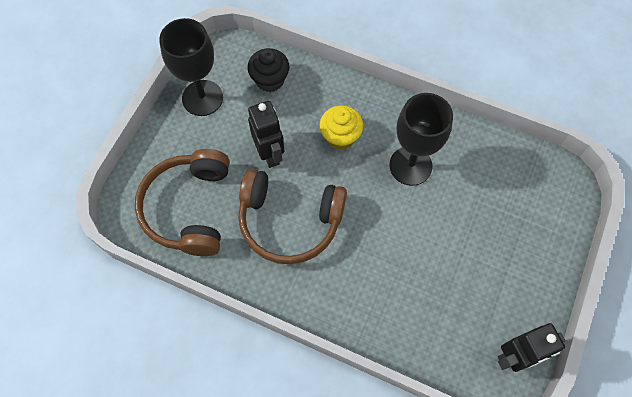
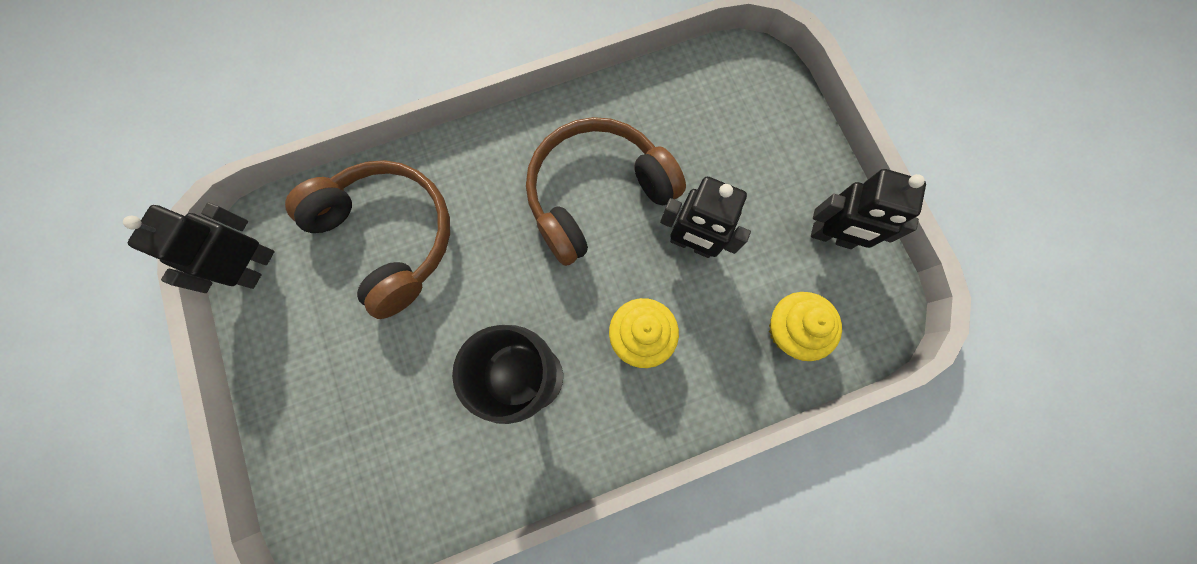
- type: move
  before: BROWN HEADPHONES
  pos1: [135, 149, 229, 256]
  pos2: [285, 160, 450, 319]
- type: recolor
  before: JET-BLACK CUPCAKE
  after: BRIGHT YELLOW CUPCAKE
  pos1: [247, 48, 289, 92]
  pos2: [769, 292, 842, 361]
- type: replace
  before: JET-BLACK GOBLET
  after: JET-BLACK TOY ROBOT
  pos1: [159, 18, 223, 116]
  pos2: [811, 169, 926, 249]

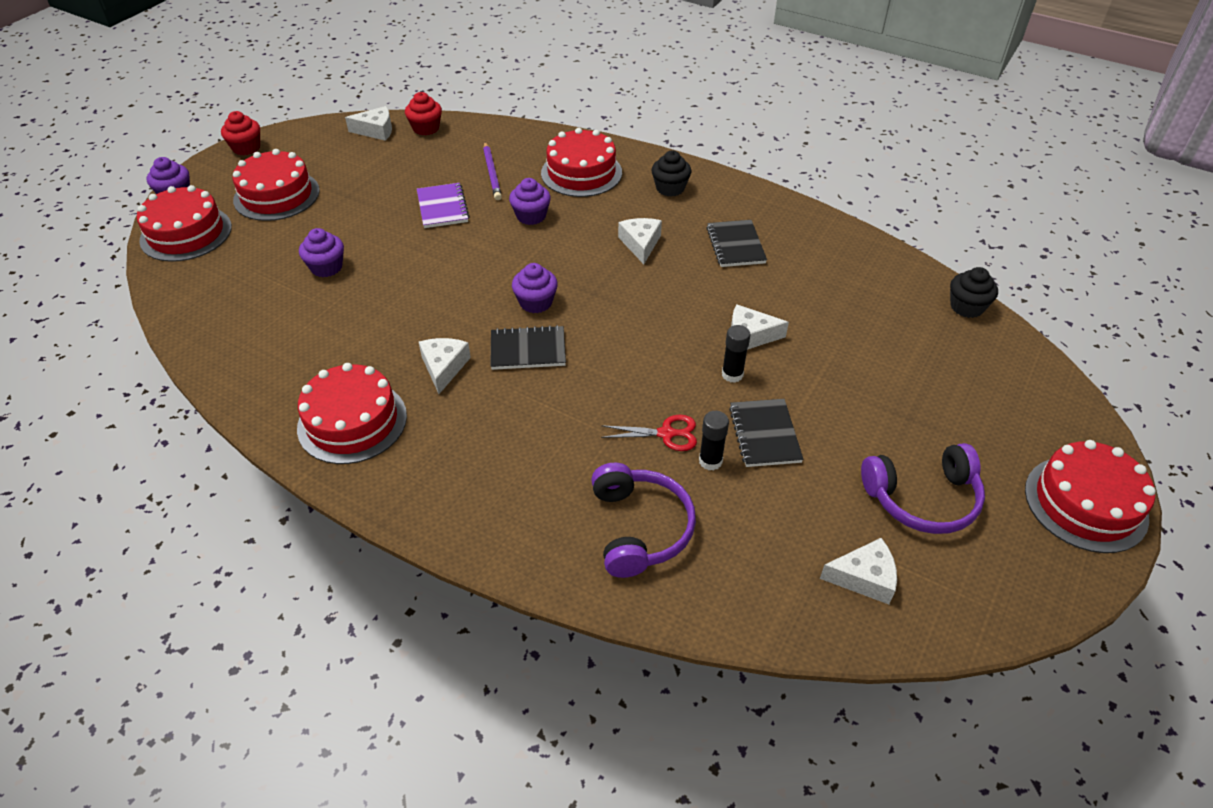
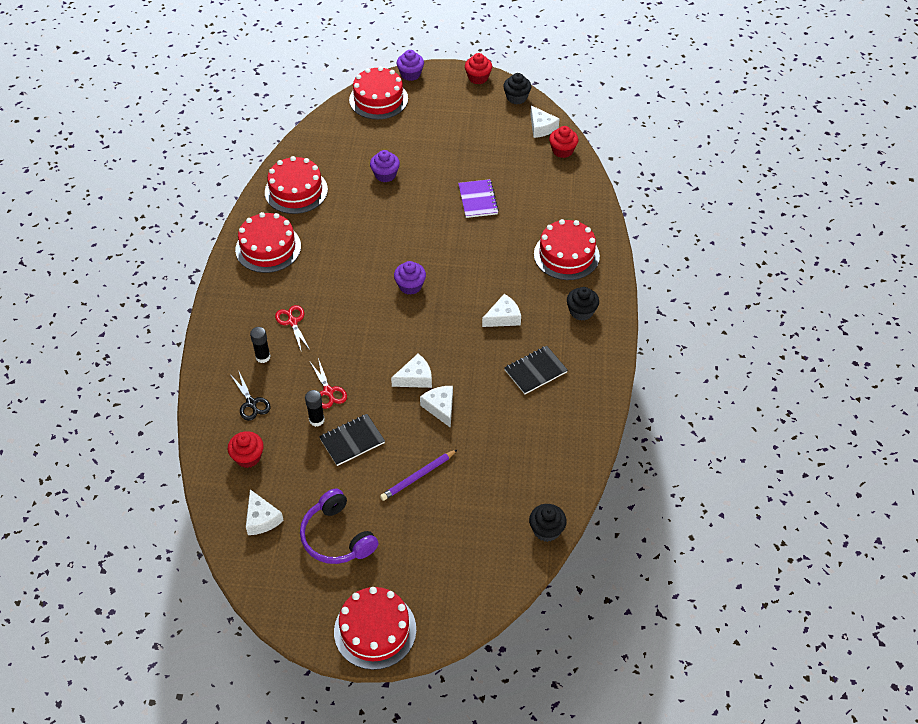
- type: insert
  after: CRIMSON CUPCAKE
  pos2: [228, 431, 264, 468]
- type: replace
  before: VIOLET HEADPHONES
  after: JET-BLACK PAIR OF SCISSORS
  pos1: [591, 463, 696, 578]
  pos2: [231, 372, 271, 421]
- type: move
  before: JET-BLACK GLUE
  pos1: [722, 325, 750, 383]
  pos2: [250, 327, 271, 363]
- type: move
  before: CRIMSON LAYER CAKE
  pos1: [232, 149, 320, 221]
  pos2: [265, 156, 328, 214]
- type: insert
  after: CRIMSON PAIR OF SCISSORS
  pos2: [275, 305, 310, 350]
- type: move
  before: VIOLET PENCIL
  pos1: [483, 142, 502, 200]
  pos2: [380, 449, 458, 501]
- type: move
  before: PURE WHITE CHEESE WEDGE
  pos1: [419, 338, 471, 394]
  pos2: [391, 354, 432, 388]
- type: rotate
  before: VIOLET EXERCISE BOOK
  pos1: [417, 183, 469, 228]
  pos2: [458, 179, 499, 218]
  turn: -60
- type: insert
  after: JET-BLACK CUPCAKE
  pos2: [503, 73, 532, 104]
- type: delete
  before: JET-BLACK EXERCISE BOOK
  pos1: [490, 325, 566, 370]
- type: delete
  before: VIOLET CUPCAKE
  pos1: [509, 178, 551, 225]

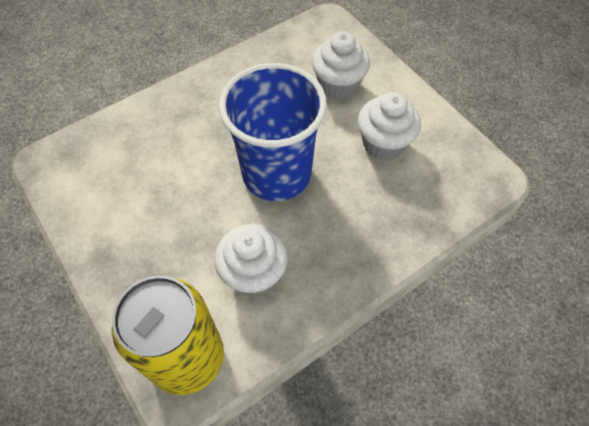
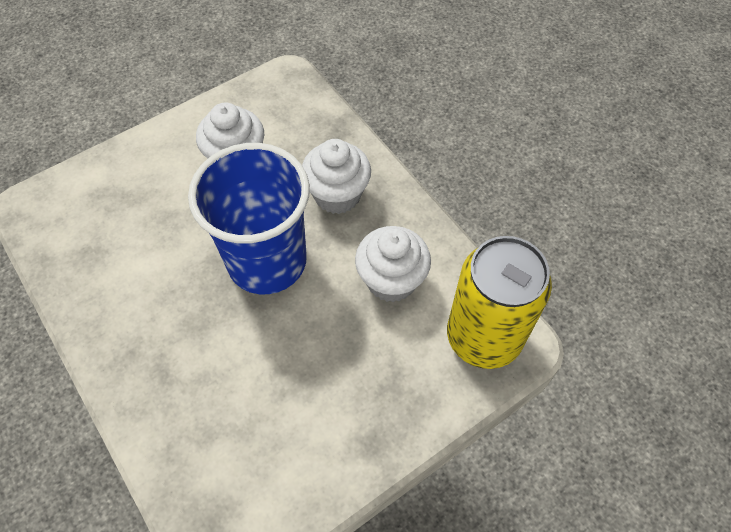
- type: move
  before: PURE WHITE CUPCAKE
  pos1: [312, 31, 370, 100]
  pos2: [302, 139, 371, 214]

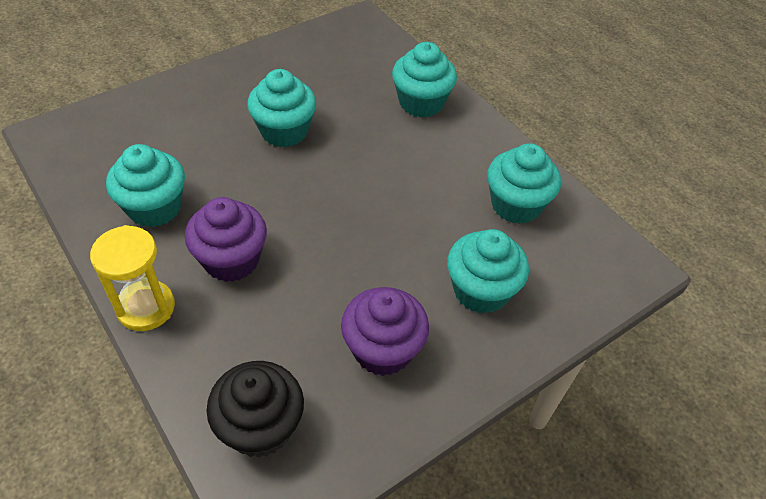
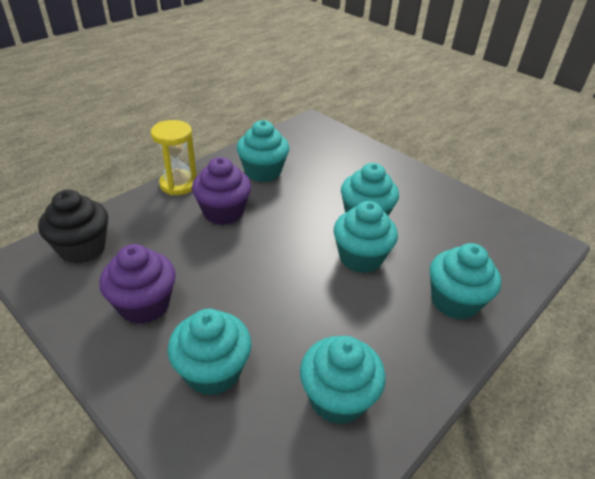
- type: insert
  after: AQUA CUPCAKE
  pos2: [334, 201, 398, 273]

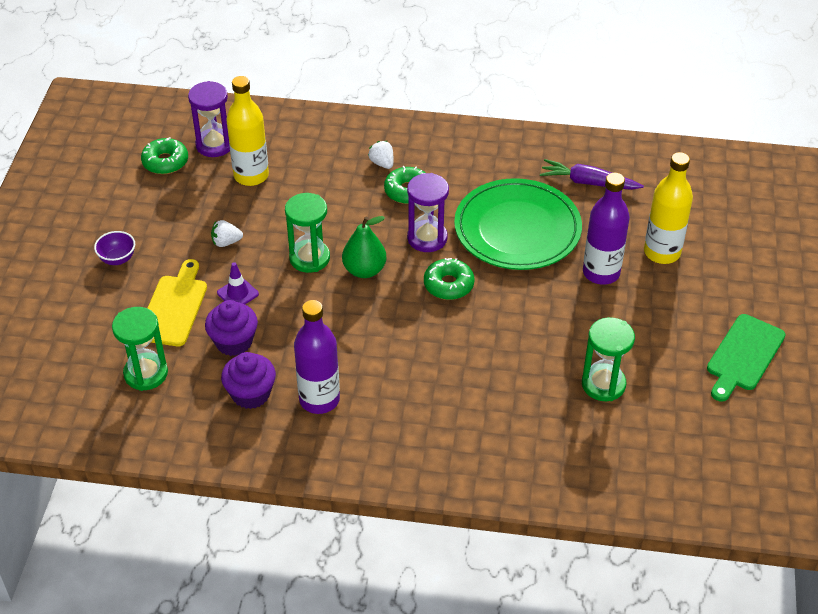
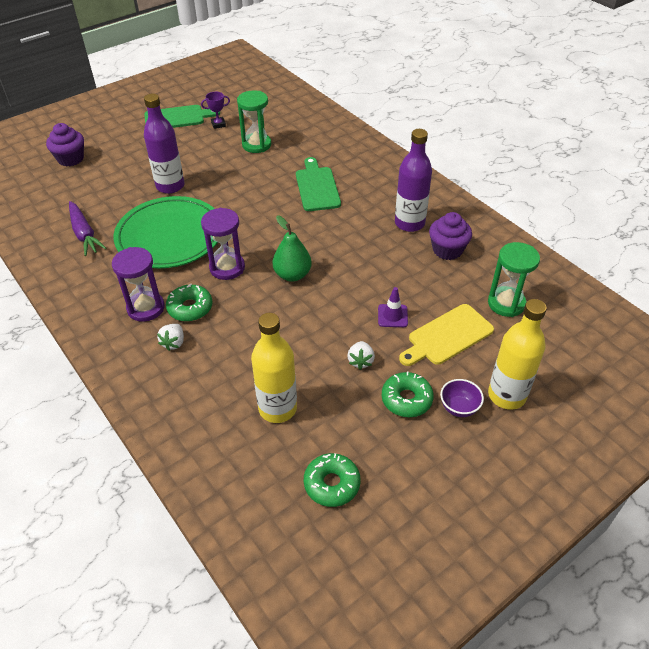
- type: move
  before: VIOLET CUPCAKE
  pos1: [205, 300, 258, 356]
  pos2: [46, 123, 84, 167]
- type: move
  before: VIOLET SAND TIMER
  pos1: [188, 81, 230, 157]
  pos2: [112, 247, 165, 322]
- type: insert
  after: VIOLET TROPHY
  pos2: [201, 92, 230, 129]
- type: insert
  after: EMERALD CUTTING BOARD
  pos2: [296, 157, 341, 211]
- type: rotate
  before: PURE WHITE STRAWBERRY
  pos1: [211, 220, 243, 247]
  pos2: [347, 341, 375, 370]
  turn: 60
- type: move
  before: EMERALD DOUGHNUT
  pos1: [424, 258, 474, 300]
  pos2: [382, 372, 434, 417]
- type: move
  before: BRIGHT YELLOW BOTTLE
  pos1: [644, 152, 693, 264]
  pos2: [488, 299, 547, 410]
- type: delete
  before: EMERALD SAND TIMER
  pos1: [285, 193, 330, 273]

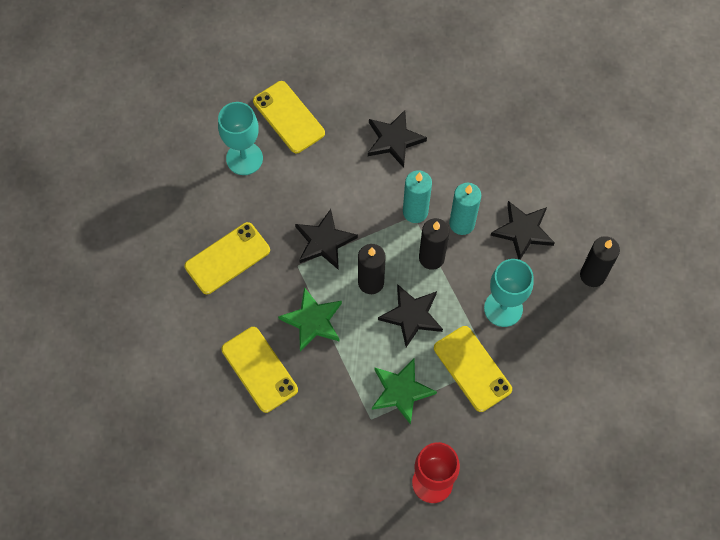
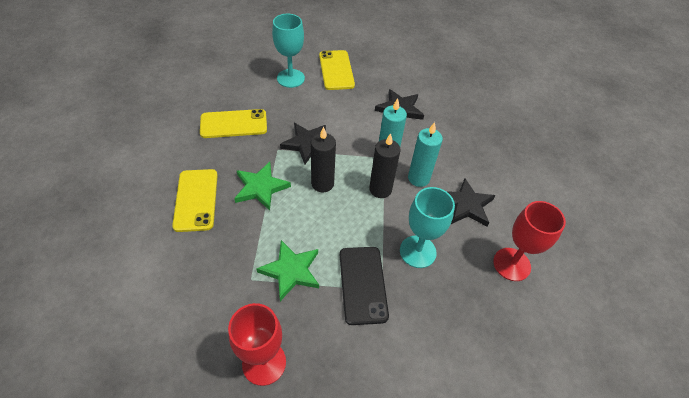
- type: recolor
  before: BRIGHT YELLOW MOBILE PHONE
  after: JET-BLACK MOBILE PHONE
  pos1: [434, 326, 512, 412]
  pos2: [340, 247, 389, 325]
- type: replace
  before: JET-BLACK CANDLE
  after: CRIMSON GOBLET
  pos1: [580, 236, 620, 287]
  pos2: [493, 201, 566, 281]
- type: delete
  before: JET-BLACK STAR
  pos1: [378, 284, 443, 347]

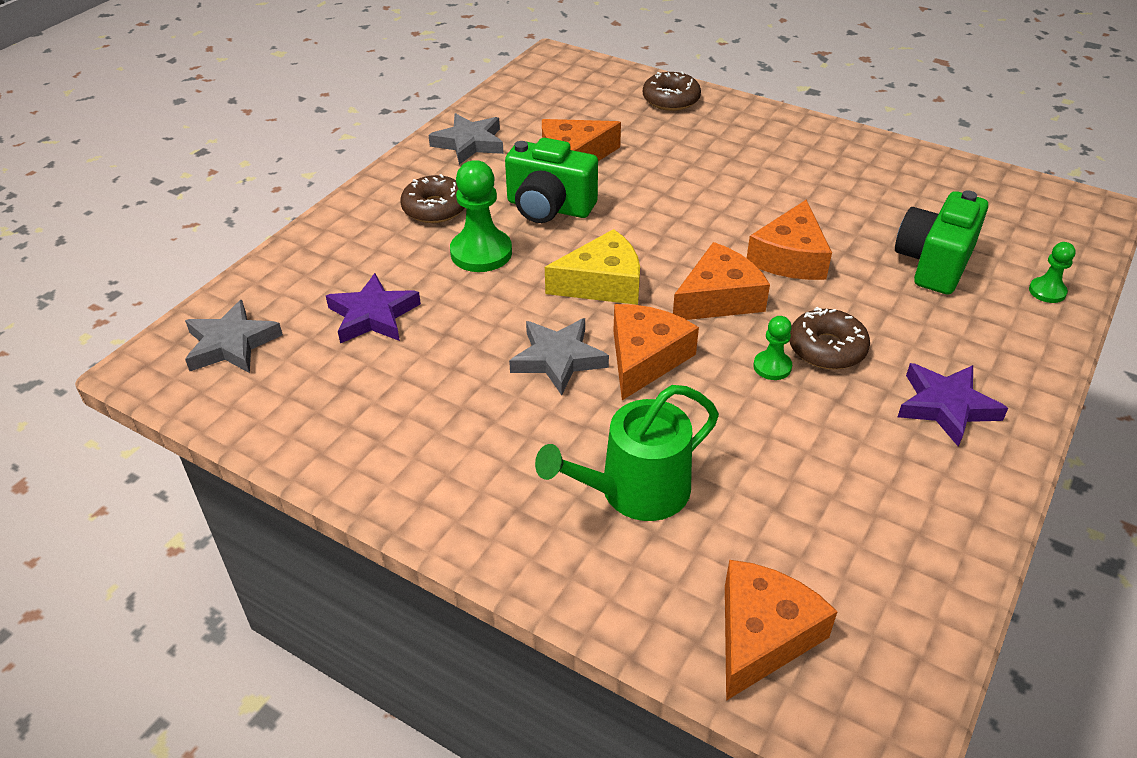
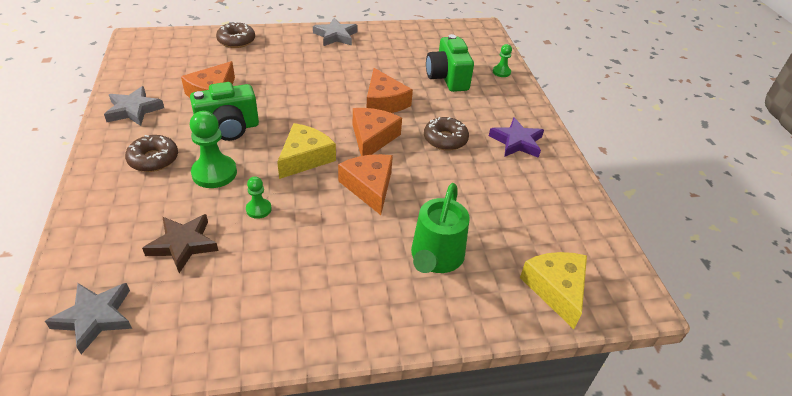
- type: recolor
  before: VIOLET STAR
  after: BROWN STAR
  pos1: [326, 273, 421, 343]
  pos2: [142, 214, 218, 273]
- type: move
  before: EMERALD PAWN
  pos1: [753, 316, 792, 380]
  pos2: [246, 177, 272, 219]
- type: move
  before: ASH-GREY STAR
  pos1: [509, 318, 609, 395]
  pos2: [313, 18, 358, 46]
- type: recolor
  before: ORANGE CHEESE WEDGE
  after: BRIGHT YELLOW CHEESE WEDGE
  pos1: [725, 560, 838, 701]
  pos2: [520, 252, 587, 329]

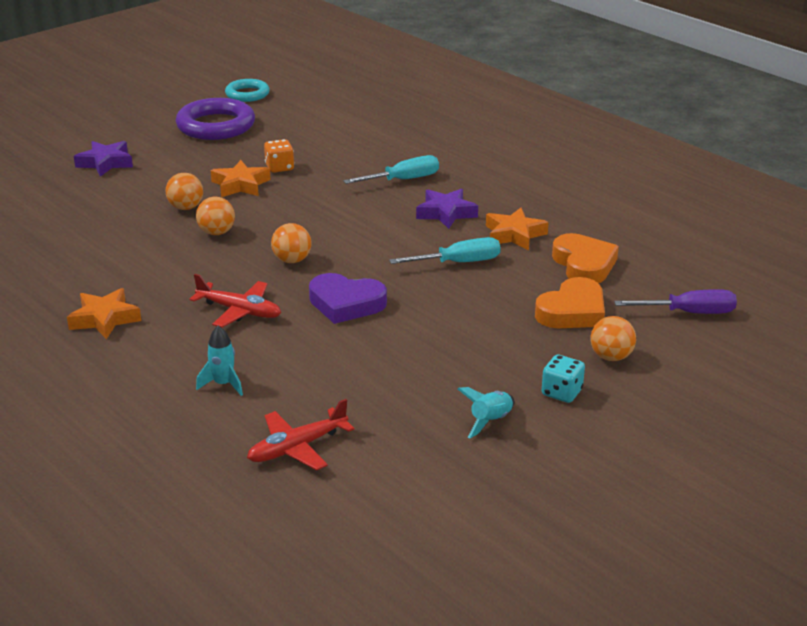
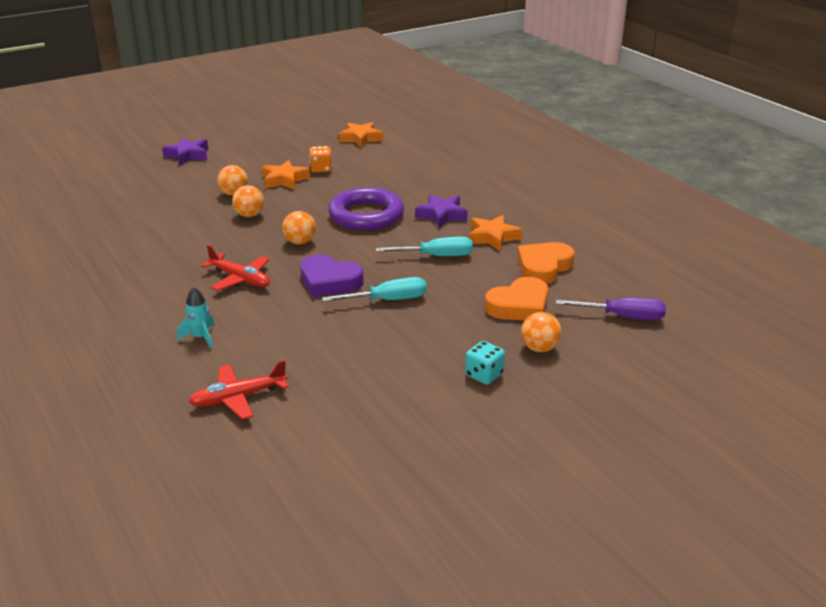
- type: move
  before: AQUA HAND SCREWDRIVER
  pos1: [343, 155, 439, 184]
  pos2: [322, 277, 426, 302]
- type: move
  before: VIOLET RING
  pos1: [176, 98, 255, 140]
  pos2: [329, 187, 404, 230]
- type: move
  before: ORANGE STAR
  pos1: [67, 288, 141, 339]
  pos2: [339, 122, 383, 148]
- type: rotate
  before: ORANGE LOVE HEART
  pos1: [552, 233, 619, 283]
  pos2: [517, 242, 575, 284]
  turn: -135
- type: delete
  before: AQUA RING
  pos1: [225, 79, 270, 102]
- type: delete
  before: AQUA SPACESHIP
  pos1: [458, 387, 515, 438]

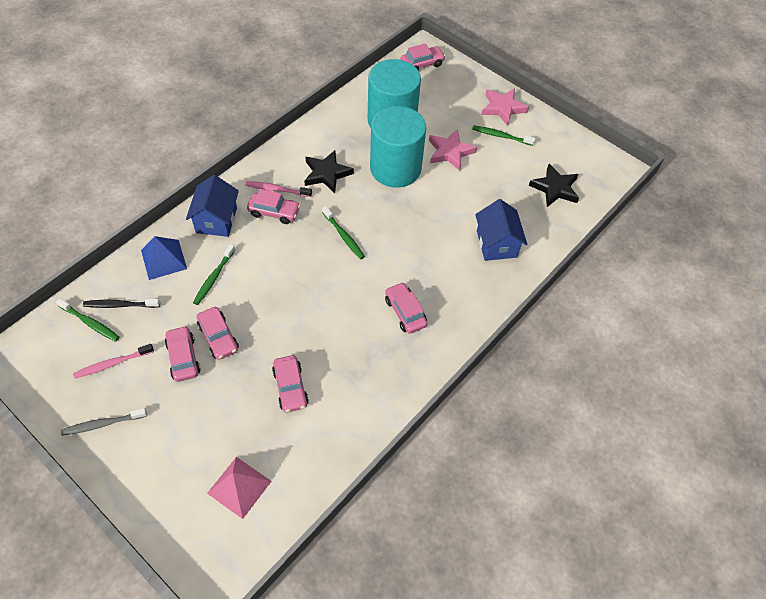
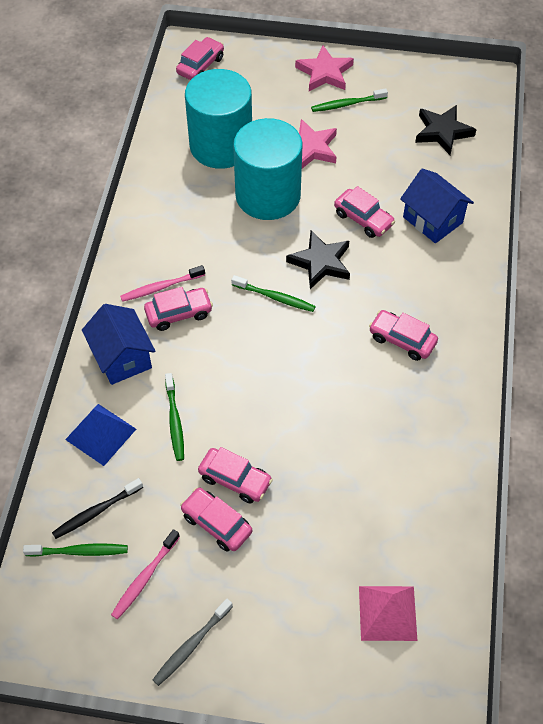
- type: move
  before: JET-BLACK STAR
  pos1: [304, 150, 354, 193]
  pos2: [286, 231, 350, 289]
- type: move
  before: ROSE-PINK TOY CAR
  pos1: [272, 355, 309, 412]
  pos2: [334, 186, 395, 238]

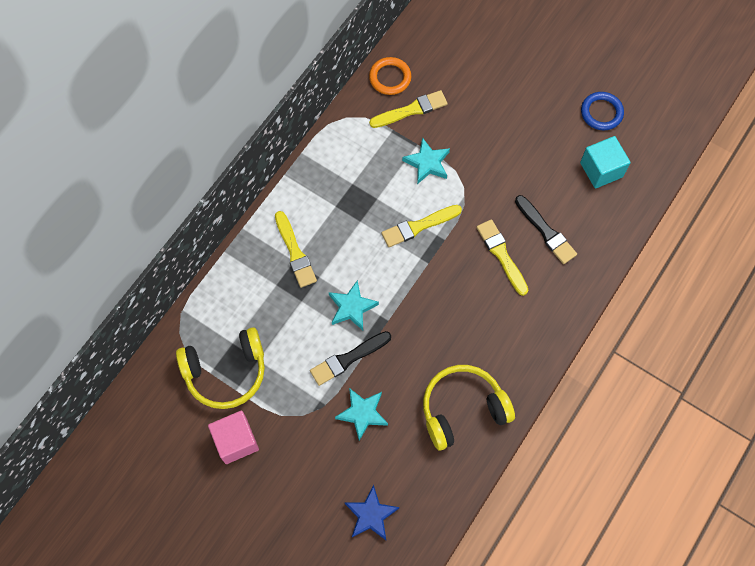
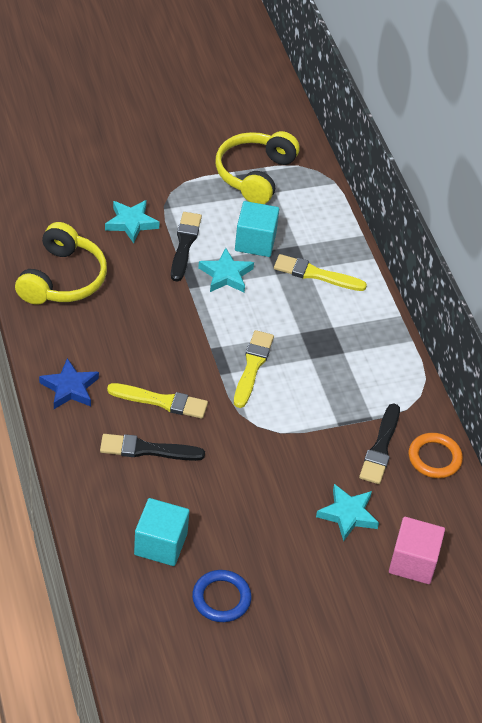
- type: move
  before: COBALT STAR
  pos1: [344, 485, 399, 540]
  pos2: [39, 358, 99, 409]
- type: insert
  after: AQUA SOLID CUBE
  pos2: [235, 201, 279, 257]
- type: move
  before: AQUA STAR
  pos1: [402, 137, 450, 184]
  pos2: [316, 484, 379, 542]
- type: recolor
  before: BRIGHT YELLOW BRUSH
  after: JET-BLACK BRUSH
  pos1: [369, 90, 448, 128]
  pos2: [359, 403, 400, 484]
- type: move
  before: ROSE-PINK SOLID CUBE
  pos1: [208, 411, 259, 464]
  pos2: [389, 517, 445, 584]

